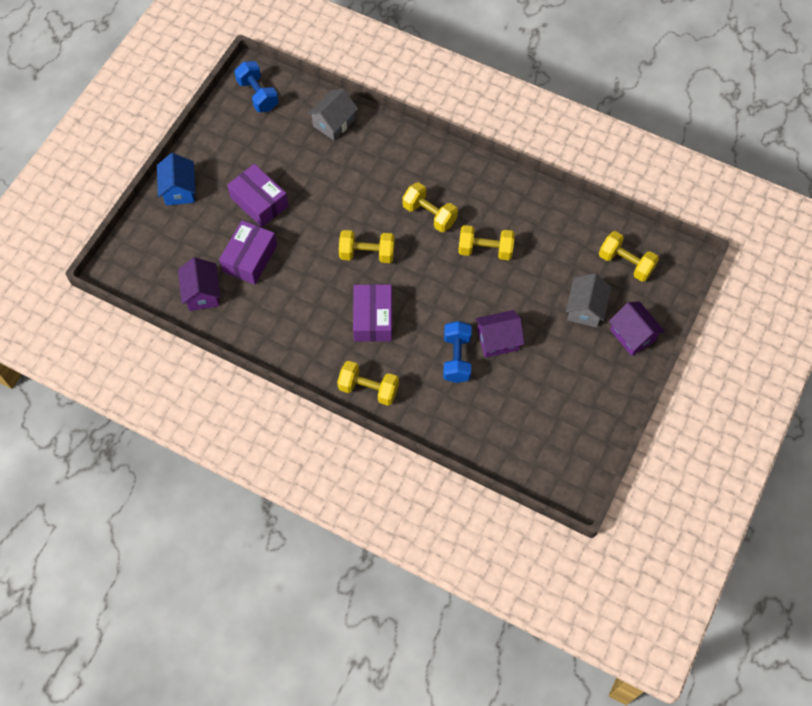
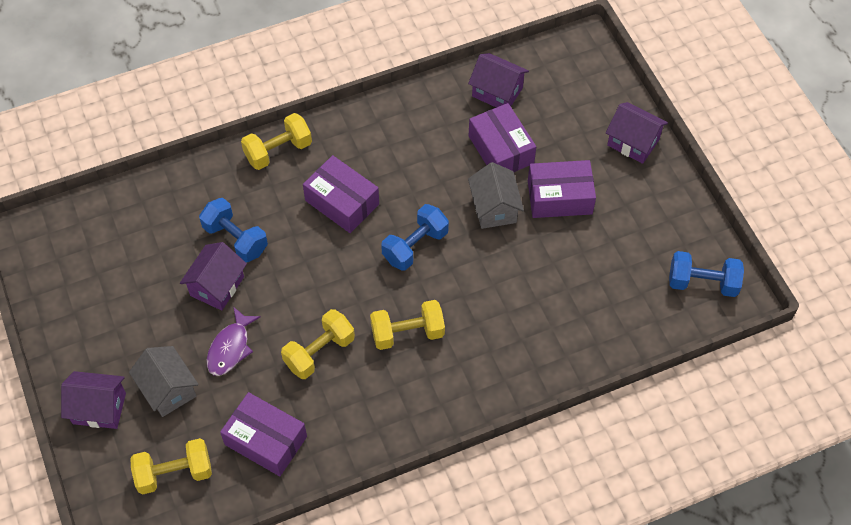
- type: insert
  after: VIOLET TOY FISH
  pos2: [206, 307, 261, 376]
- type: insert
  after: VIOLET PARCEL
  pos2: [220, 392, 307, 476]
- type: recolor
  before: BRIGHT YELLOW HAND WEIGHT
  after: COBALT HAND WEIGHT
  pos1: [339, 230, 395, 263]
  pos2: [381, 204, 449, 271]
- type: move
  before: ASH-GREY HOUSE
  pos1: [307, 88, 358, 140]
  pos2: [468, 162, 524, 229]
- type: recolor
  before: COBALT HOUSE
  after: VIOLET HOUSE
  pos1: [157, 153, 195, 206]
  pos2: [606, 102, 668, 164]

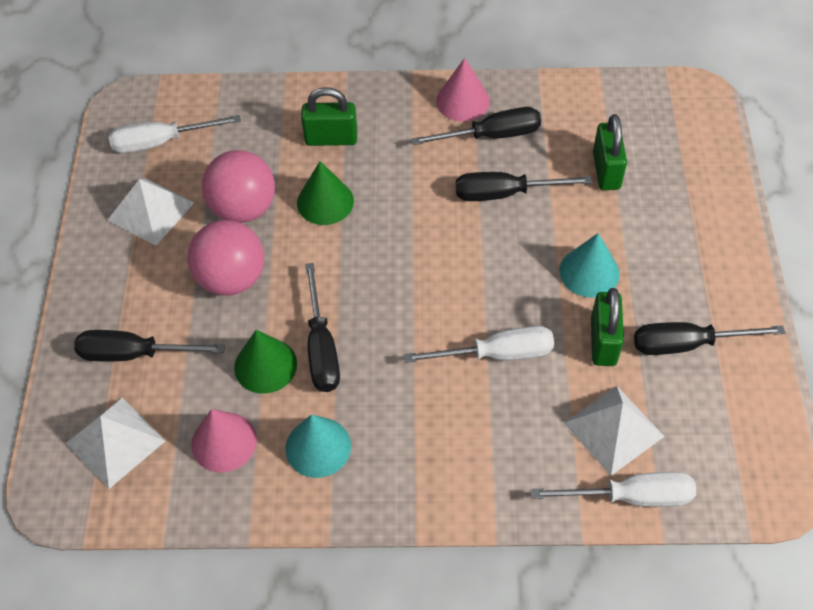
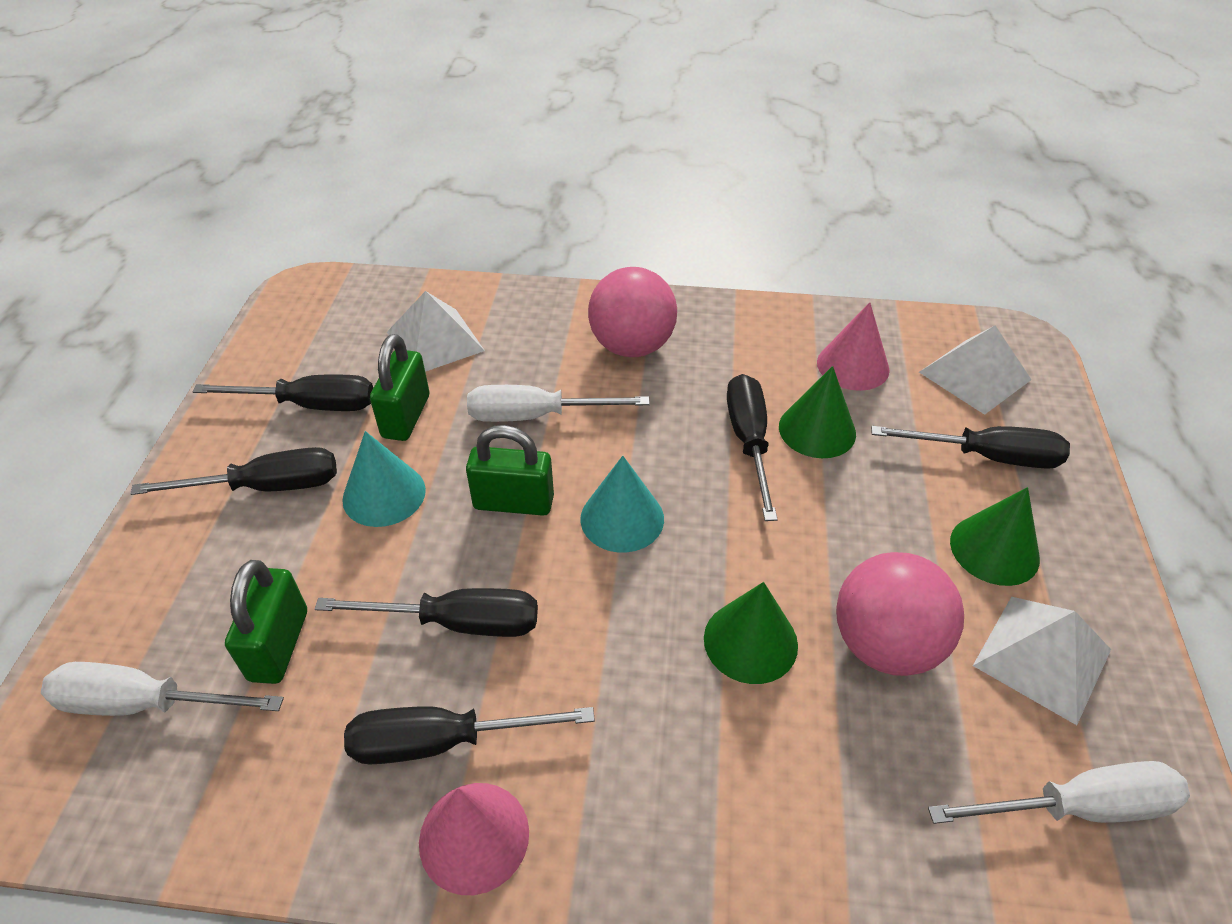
- type: move
  before: PURE WHITE HAND SCREWDRIVER
  pos1: [531, 472, 696, 507]
  pos2: [41, 662, 284, 716]
- type: insert
  after: JET-BLACK HAND SCREWDRIVER
  pos2: [130, 447, 337, 495]
- type: move
  before: EMERALD LOCK
  pos1: [301, 87, 357, 146]
  pos2: [466, 425, 554, 516]
- type: move
  before: AQUA CONE SHAPE
  pos1: [285, 414, 351, 478]
  pos2: [580, 456, 664, 553]
- type: move
  before: ROSE-PINK SPHERE
  pos1: [188, 220, 264, 296]
  pos2: [588, 267, 677, 357]
- type: insert
  after: EMERALD CONE SHAPE
  pos2: [950, 487, 1040, 586]

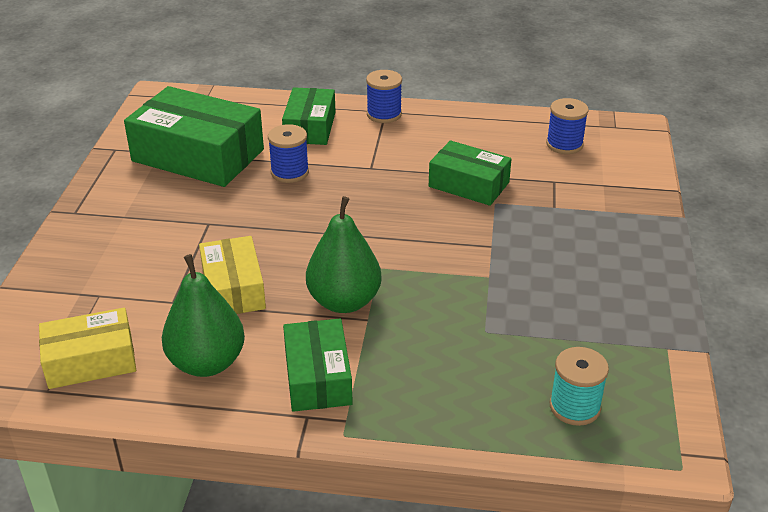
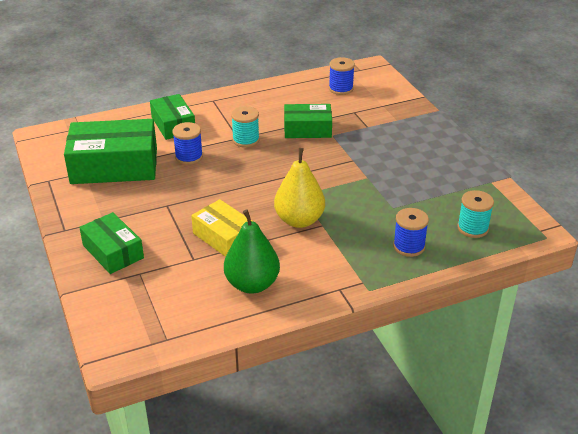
- type: move
  before: EMERALD PARCEL
  pos1: [283, 319, 353, 412]
  pos2: [79, 212, 144, 274]
- type: insert
  after: AQUA SPOOL
  pos2: [231, 106, 260, 148]
- type: recolor
  before: EMERALD PEAR
  after: BRIGHT YELLOW PEAR
  pos1: [306, 196, 382, 313]
  pos2: [274, 148, 325, 228]
- type: move
  before: COBALT SPOOL
  pos1: [366, 70, 402, 123]
  pos2: [393, 208, 429, 257]
- type: delete
  before: BRIGHT YELLOW PARCEL
  pos1: [39, 308, 136, 389]

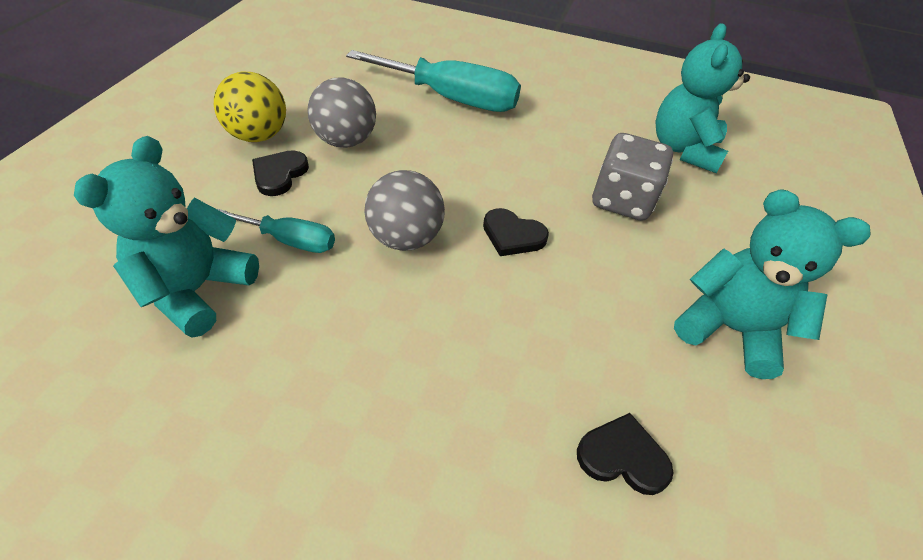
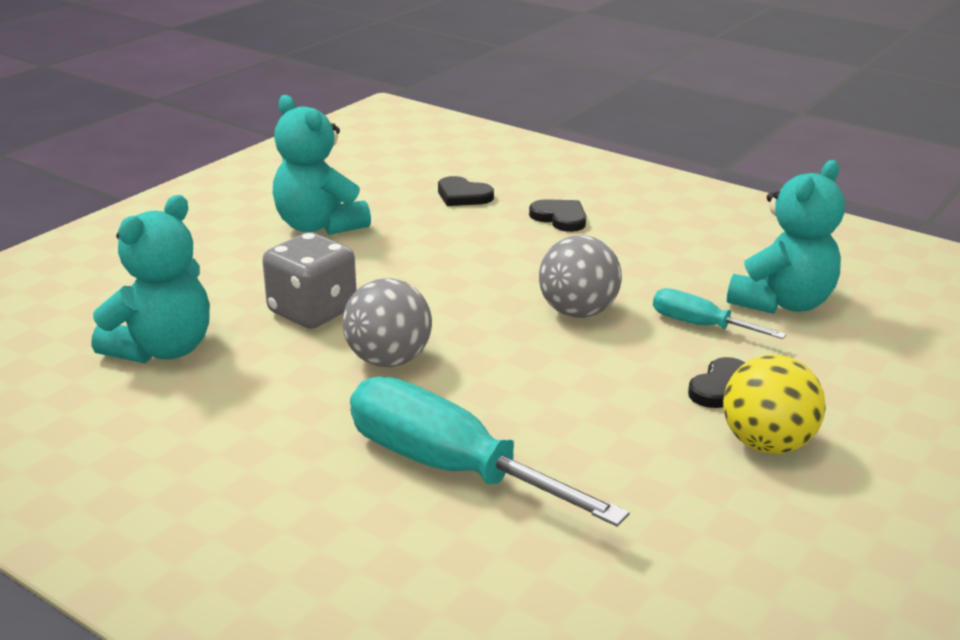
- type: move
  before: ASH-GREY SPHERE
  pos1: [307, 77, 376, 148]
  pos2: [343, 278, 432, 367]
- type: move
  before: JET-BLACK LOVE HEART
  pos1: [483, 208, 549, 256]
  pos2: [529, 199, 586, 232]

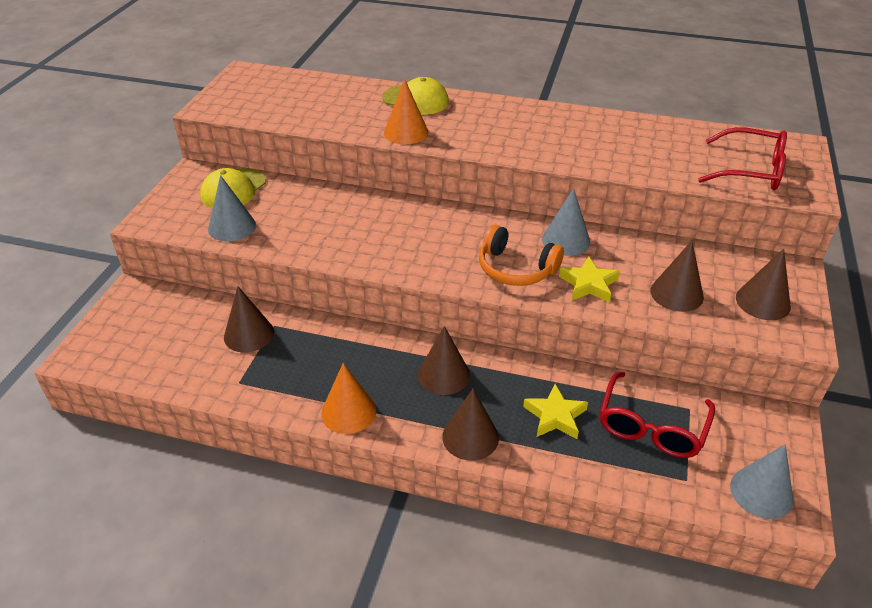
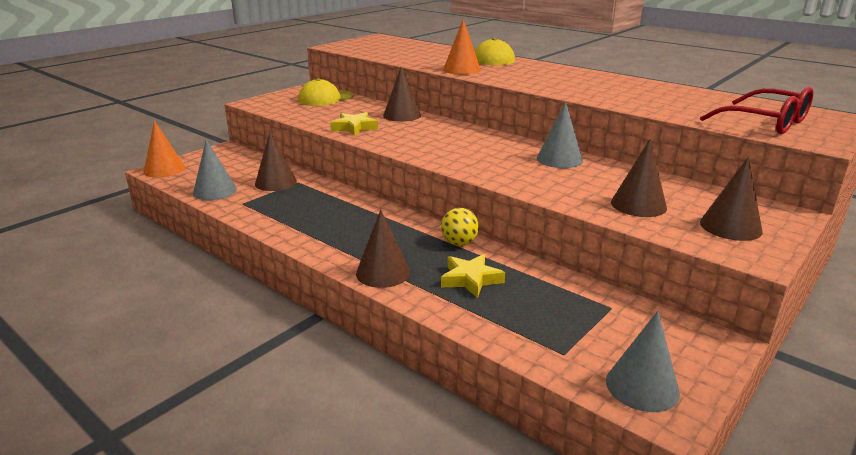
- type: move
  before: ORANGE CONE SHAPE
  pos1: [321, 363, 376, 434]
  pos2: [144, 121, 185, 177]
- type: move
  before: ASH-GREY CONE SHAPE
  pos1: [208, 175, 256, 241]
  pos2: [193, 139, 237, 200]
- type: move
  before: BRIGHT YELLOW STAR
  pos1: [559, 256, 620, 302]
  pos2: [330, 112, 378, 136]
- type: move
  before: BROWN CONE SHAPE
  pos1: [418, 326, 470, 395]
  pos2: [383, 67, 421, 122]
- type: insert
  after: BRIGHT YELLOW SPHERE
  pos2: [441, 208, 479, 246]
- type: delete
  before: ORANGE HEADPHONES
  pos1: [479, 225, 564, 286]
- type: delete
  before: CRIMSON GLASSES
  pos1: [600, 372, 715, 458]

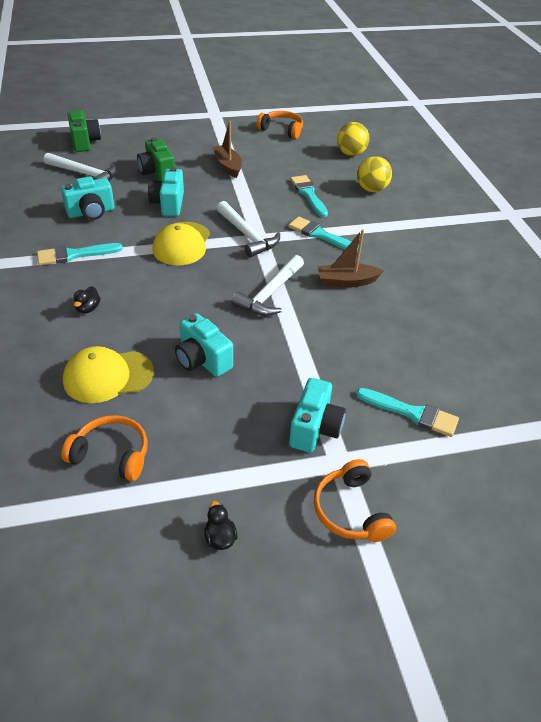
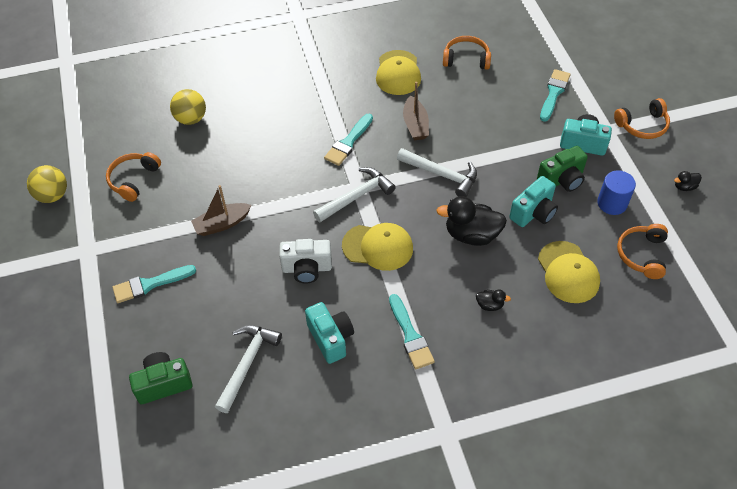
- type: move
  before: BRIGHT YELLOW SPHERE
  pos1: [357, 156, 392, 192]
  pos2: [27, 165, 67, 203]
- type: move
  before: AQUA BRUSH
  pos1: [290, 175, 328, 217]
  pos2: [112, 265, 196, 303]
- type: recolor
  before: AQUA COMPACT CAMERA
  after: PURE WHITE COMPACT CAMERA
  pos1: [148, 167, 184, 216]
  pos2: [279, 239, 332, 284]
- type: insert
  after: BRIGHT YELLOW BASEBALL CAP
  pos2: [376, 50, 421, 95]
- type: insert
  after: JET-BLACK RUBBER DUCK
  pos2: [436, 196, 507, 246]
- type: insert
  after: ORANGE HEADPHONES
  pos2: [443, 36, 491, 70]
- type: move
  before: EMERALD COMPACT CAMERA
  pos1: [137, 137, 175, 181]
  pos2: [537, 146, 588, 192]
- type: insert
  after: COBALT CYLINDER
  pos2: [597, 170, 636, 215]

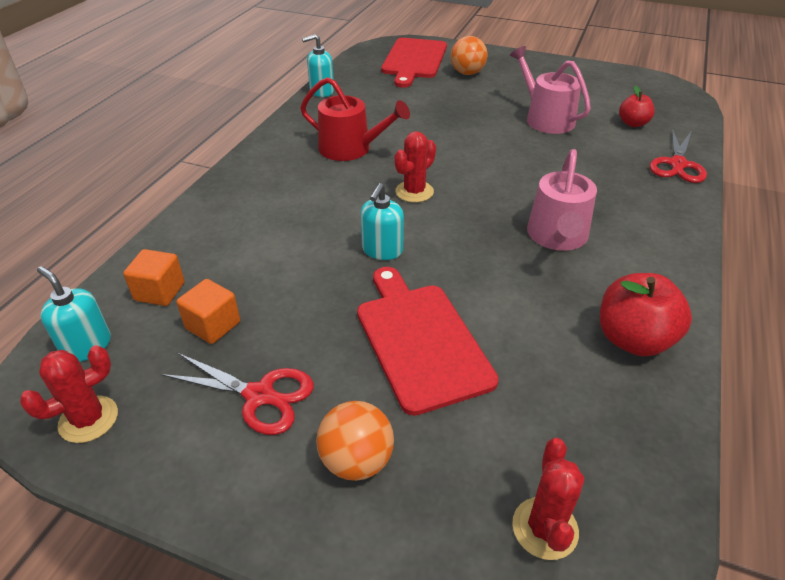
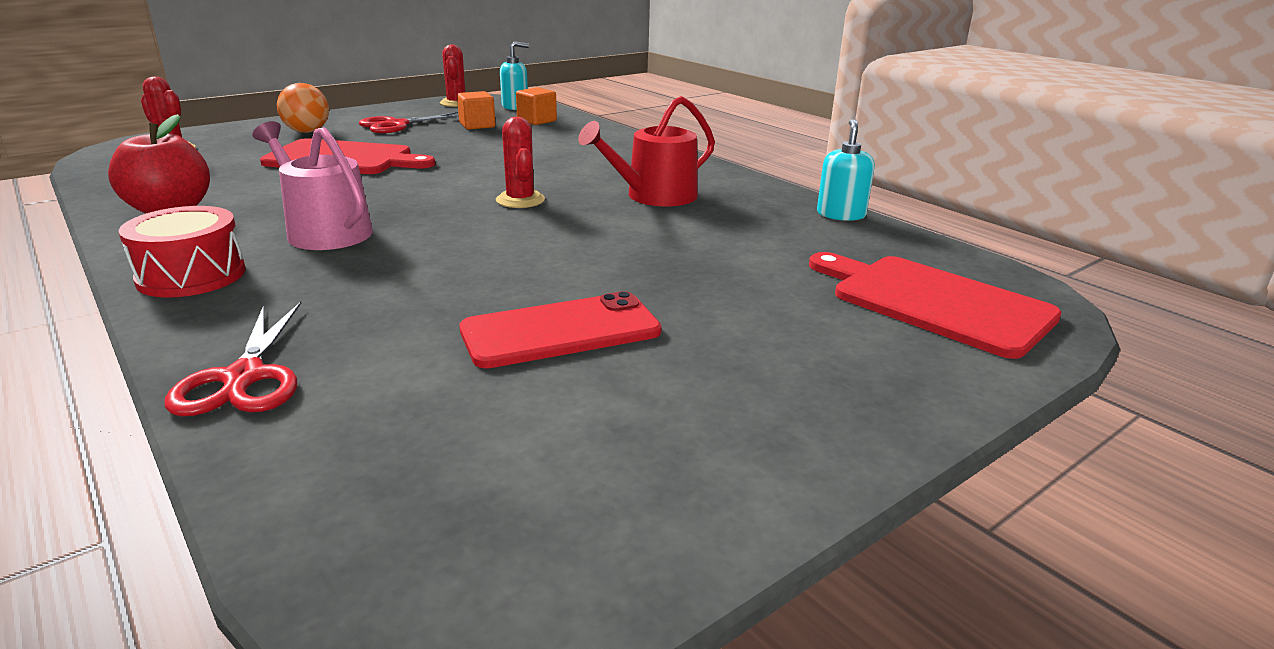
- type: insert
  after: CRIMSON DRUM
  pos2: [119, 206, 246, 298]
- type: rotate
  before: CRIMSON PAIR OF SCISSORS
  pos1: [650, 129, 707, 183]
  pos2: [165, 302, 301, 416]
  turn: -150
- type: replace
  before: ROSE-PINK WATERING CAN
  after: CRIMSON MOBILE PHONE
  pos1: [510, 46, 591, 134]
  pos2: [459, 291, 662, 368]
- type: delete
  before: AQUA PUMP BOTTLE
  pos1: [361, 183, 404, 260]
- type: delete
  before: ORANGE SPHERE
  pos1: [451, 36, 487, 75]
- type: delete
  before: CRIMSON TOY APPLE
  pos1: [619, 85, 655, 127]

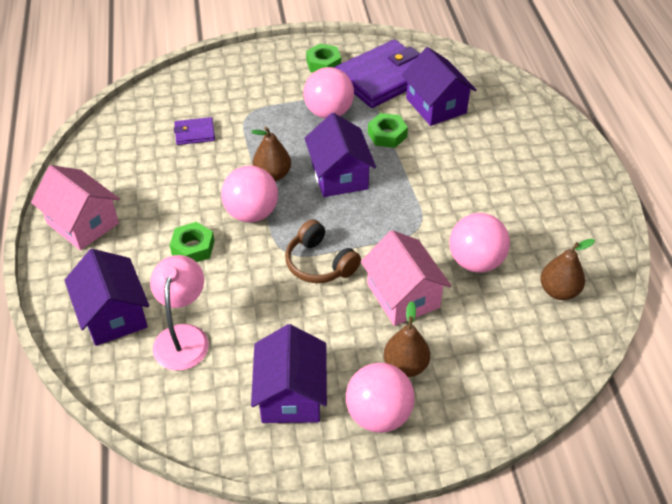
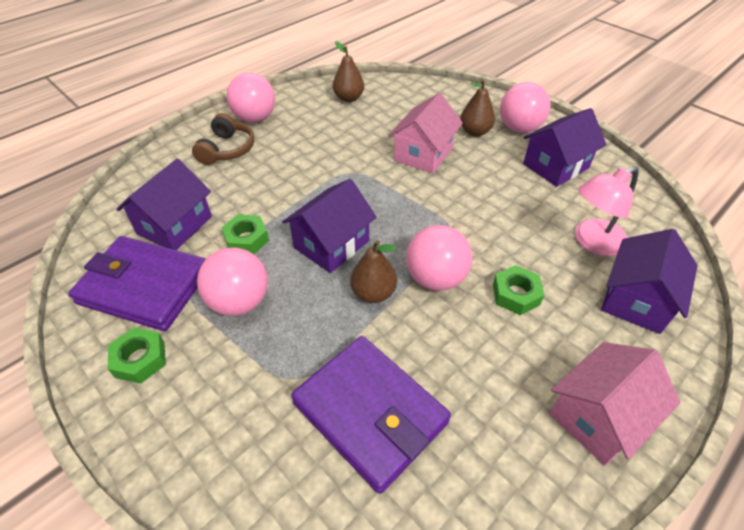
- type: move
  before: BROWN HEADPHONES
  pos1: [285, 219, 361, 283]
  pos2: [192, 113, 254, 165]
- type: move
  before: ROSE-PINK SPHERE
  pos1: [449, 213, 510, 273]
  pos2: [226, 73, 275, 123]
- type: resize
  before: VIOLET CARD WALLET
  pos1: [174, 117, 215, 145]
  pos2: [291, 336, 451, 494]
  scale: 2.21
- type: rotate
  before: ROSE-PINK HOUSE
  pos1: [31, 165, 120, 250]
  pos2: [549, 342, 680, 466]
  turn: 45

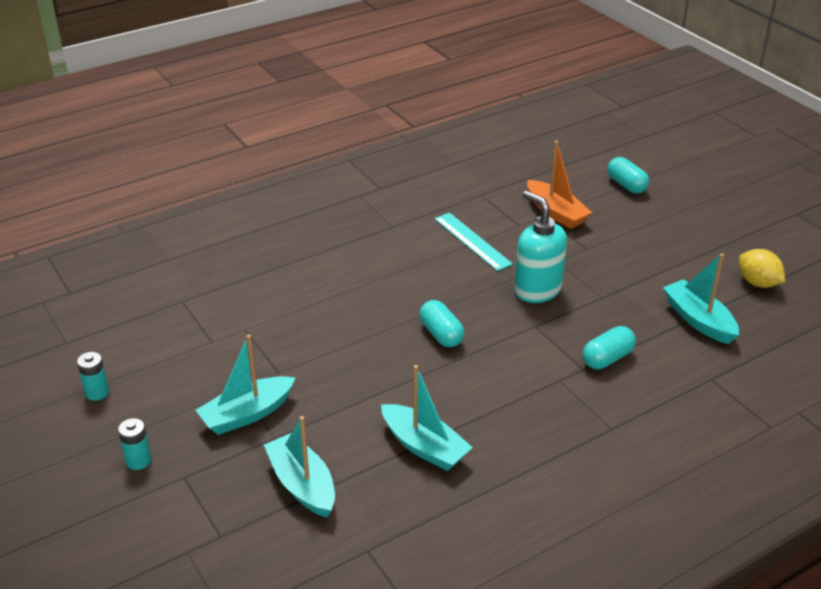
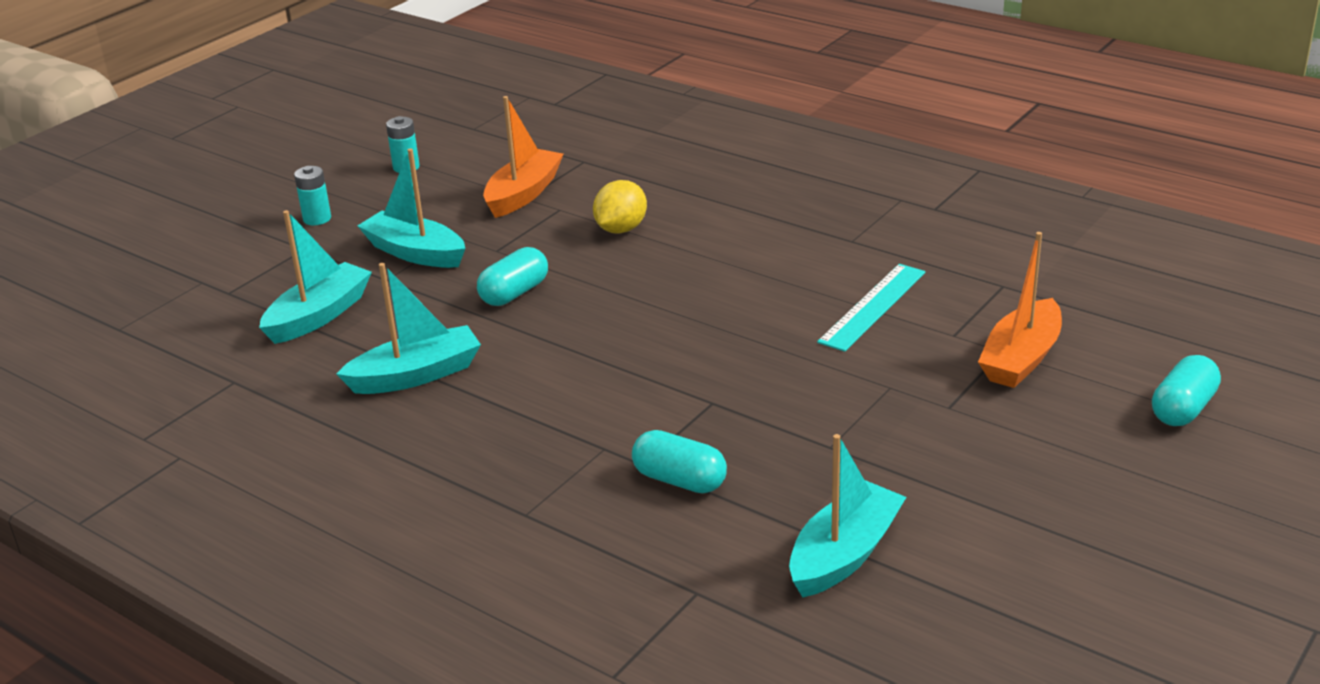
- type: rotate
  before: AQUA TOY BOAT
  pos1: [381, 365, 473, 471]
  pos2: [336, 263, 481, 394]
  turn: -135
- type: move
  before: AQUA PILL
  pos1: [419, 300, 464, 347]
  pos2: [477, 247, 548, 306]
- type: insert
  after: ORANGE TOY BOAT
  pos2: [483, 96, 564, 218]
- type: move
  before: BRIGHT YELLOW CITRUS FRUIT
  pos1: [739, 249, 785, 288]
  pos2: [593, 180, 647, 233]
- type: delete
  before: AQUA PUMP BOTTLE
  pos1: [514, 191, 567, 303]

